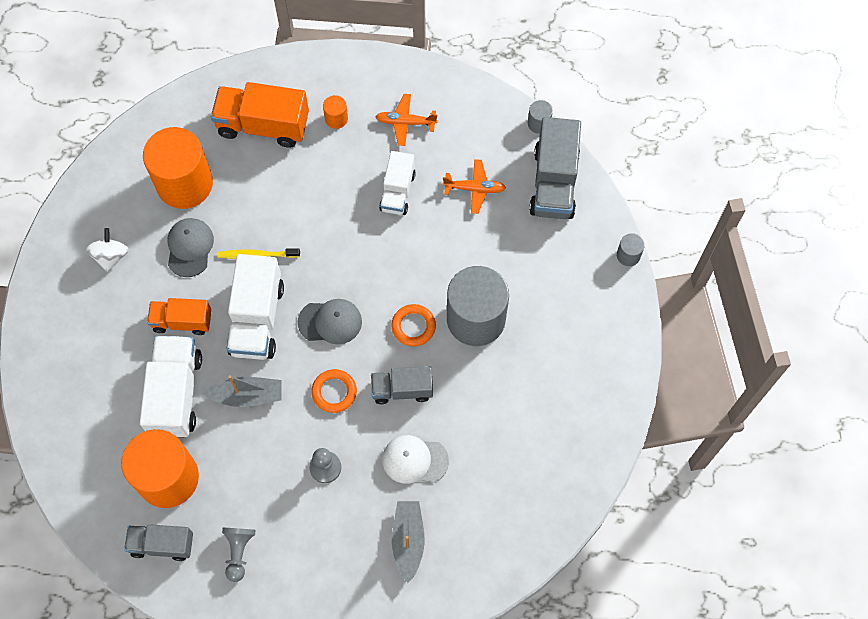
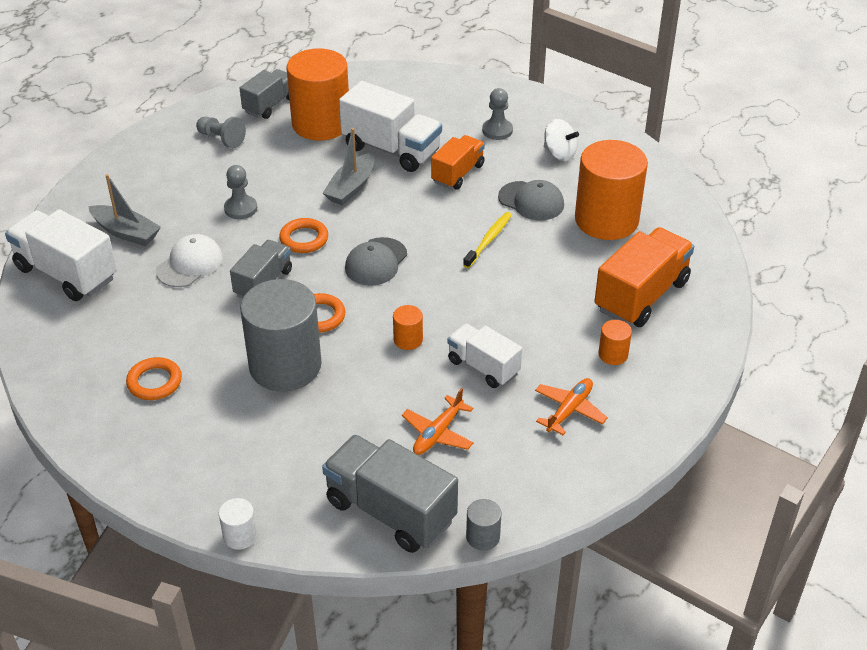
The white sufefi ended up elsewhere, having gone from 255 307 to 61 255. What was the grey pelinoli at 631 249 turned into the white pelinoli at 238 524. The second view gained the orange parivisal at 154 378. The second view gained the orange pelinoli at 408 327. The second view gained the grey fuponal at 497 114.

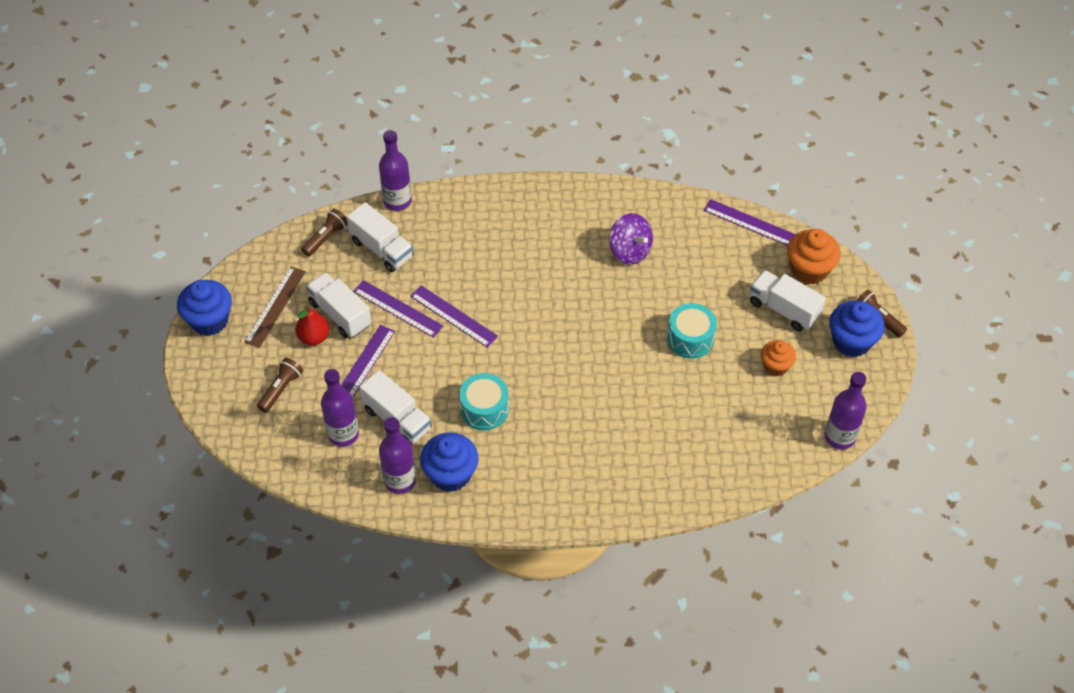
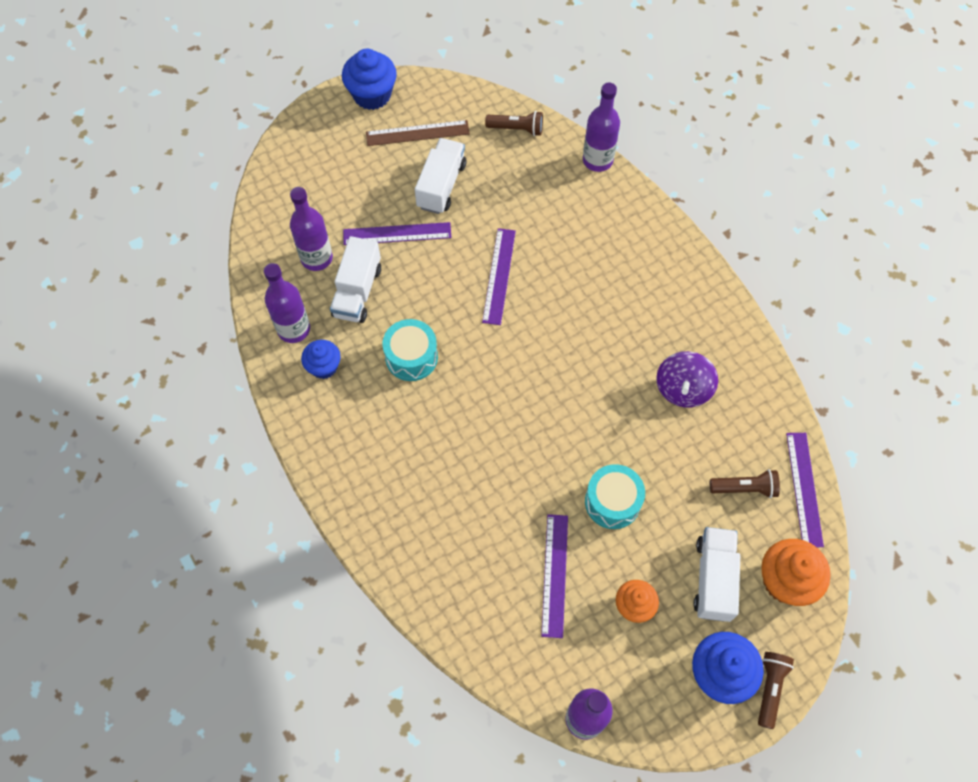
The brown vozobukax ended up elsewhere, having gone from 280 385 to 745 483. The second view lost the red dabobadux at 313 325. The second view lost the white sufefi at 380 237. The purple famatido ended up elsewhere, having gone from 398 309 to 554 576. The size of the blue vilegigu at 449 462 changed by a factor of 0.63.

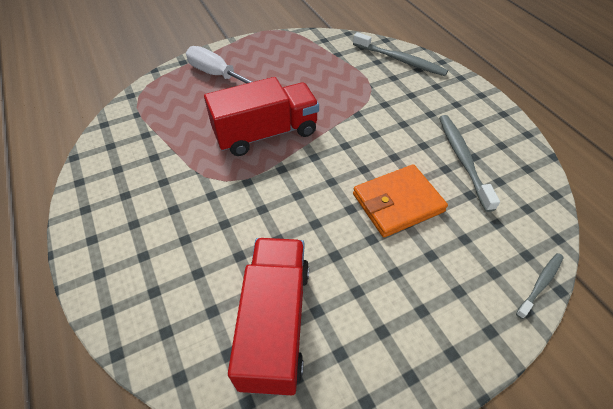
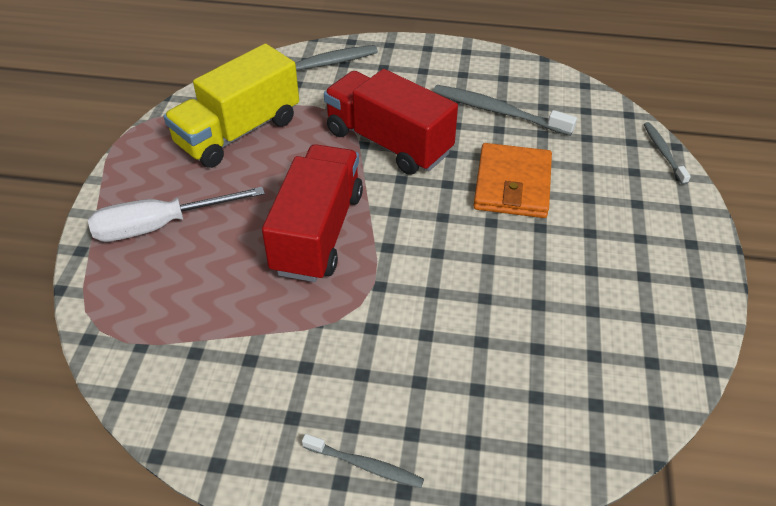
The red sufefi ended up elsewhere, having gone from 268 316 to 391 122. The second view gained the yellow sufefi at 231 106. The second view gained the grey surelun at 363 461.

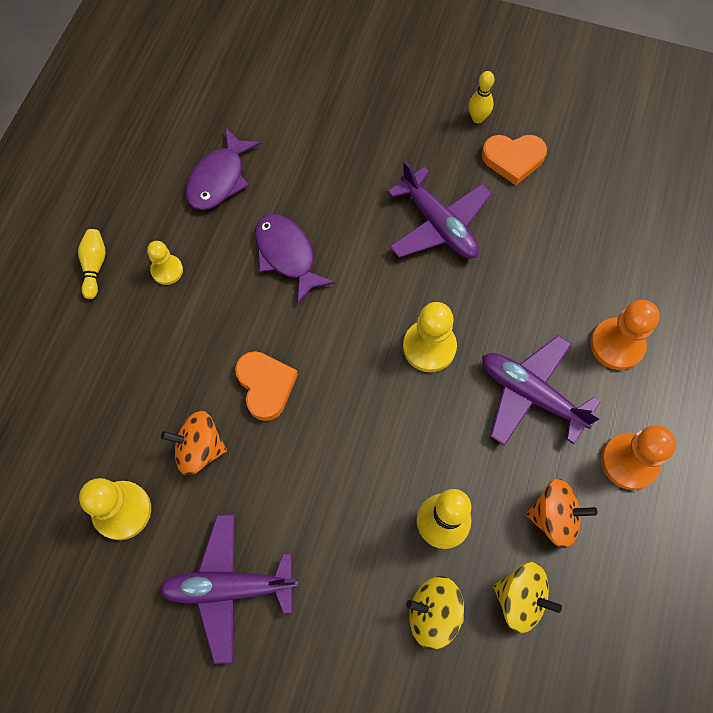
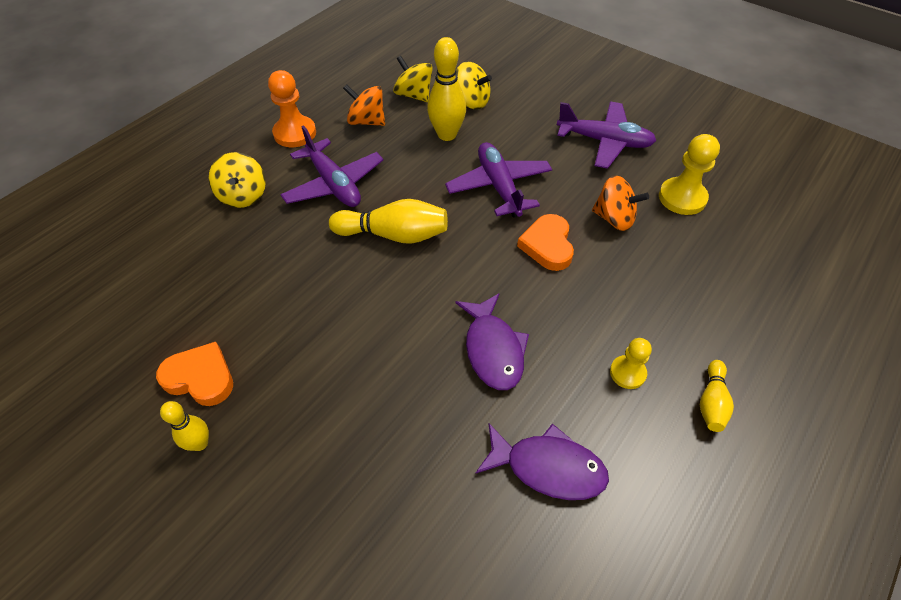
The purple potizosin at 223 168 ended up facing another way, 60 degrees clockwise from before. The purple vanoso ended up elsewhere, having gone from 440 209 to 498 180. Where the yellow fuponal stood at 430 337, the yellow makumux came to stand at 388 221. Where the orange fuponal stood at 625 335, the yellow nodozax came to stand at 237 180.

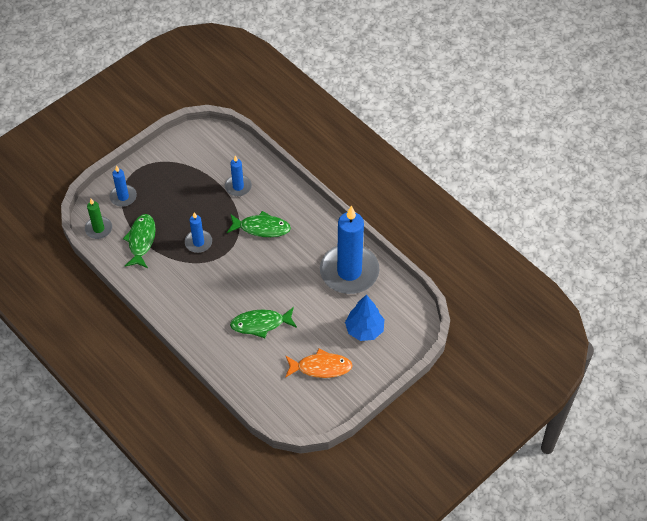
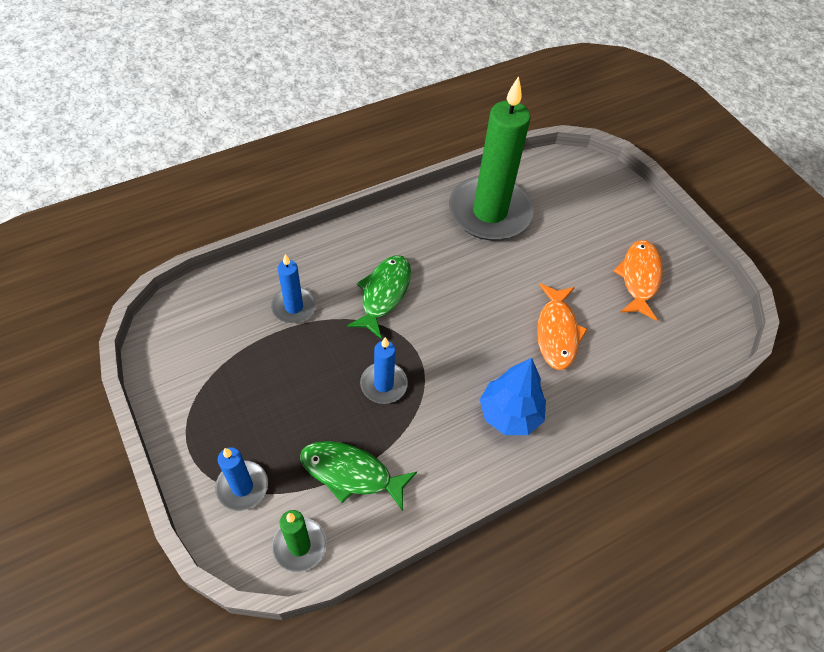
What was the green potizosin at 263 322 turned into the orange potizosin at 562 326. What was the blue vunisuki at 349 250 turned into the green vunisuki at 491 158. The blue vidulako ended up elsewhere, having gone from 364 317 to 513 396.

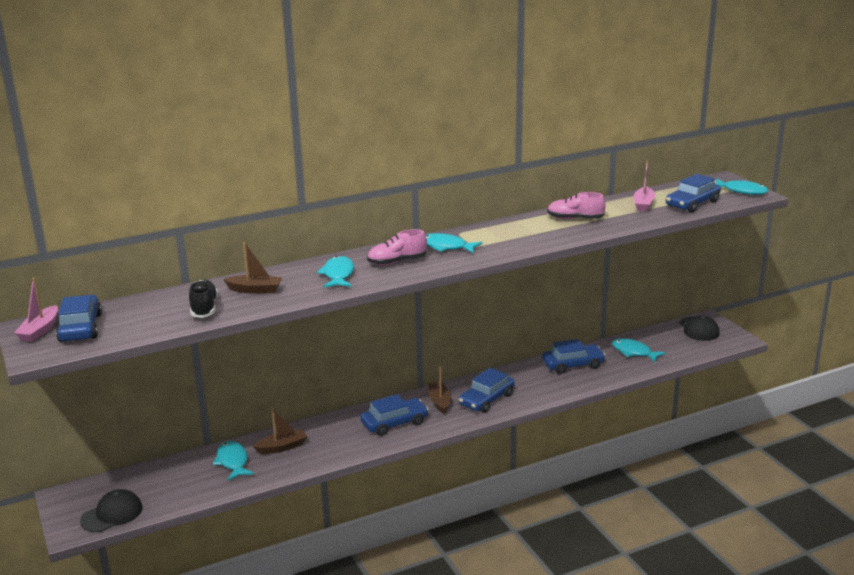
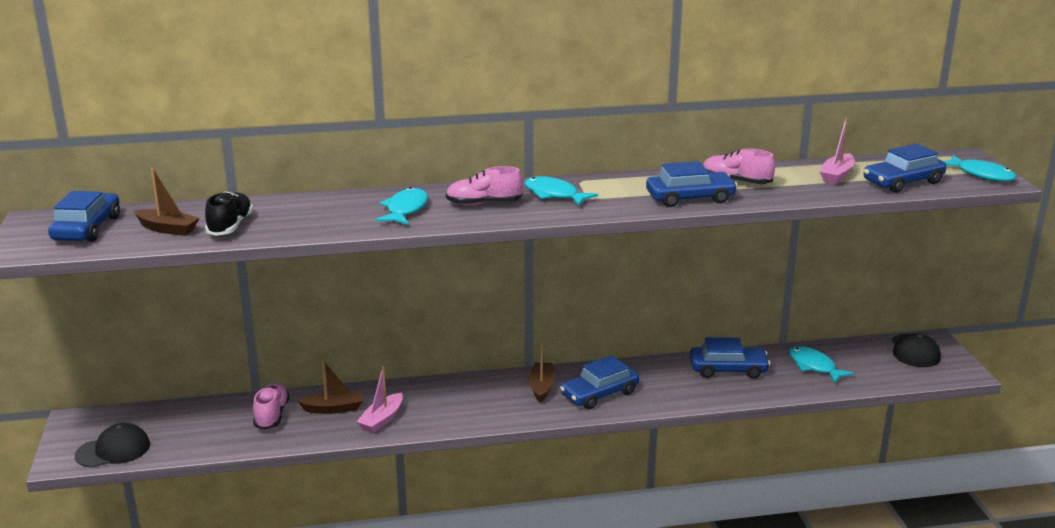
The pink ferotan ended up elsewhere, having gone from 36 310 to 379 399. Where the turquoise potizosin stood at 233 461, the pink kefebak came to stand at 271 406. The brown ferotan ended up elsewhere, having gone from 253 268 to 166 202. The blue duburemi ended up elsewhere, having gone from 394 415 to 692 184.

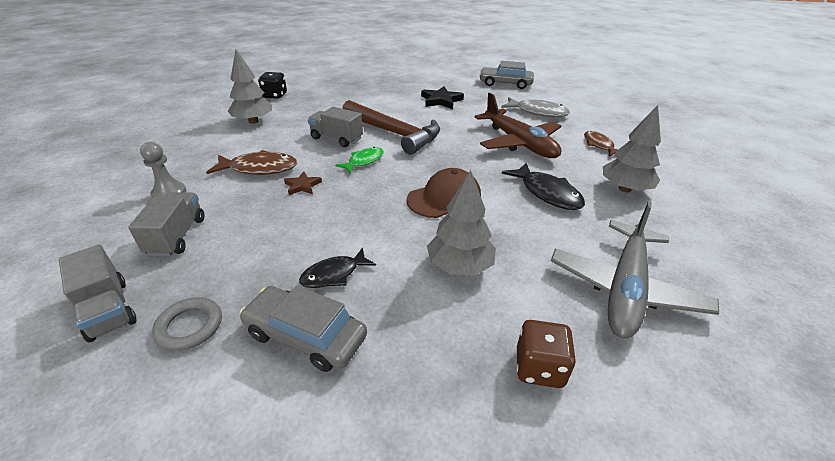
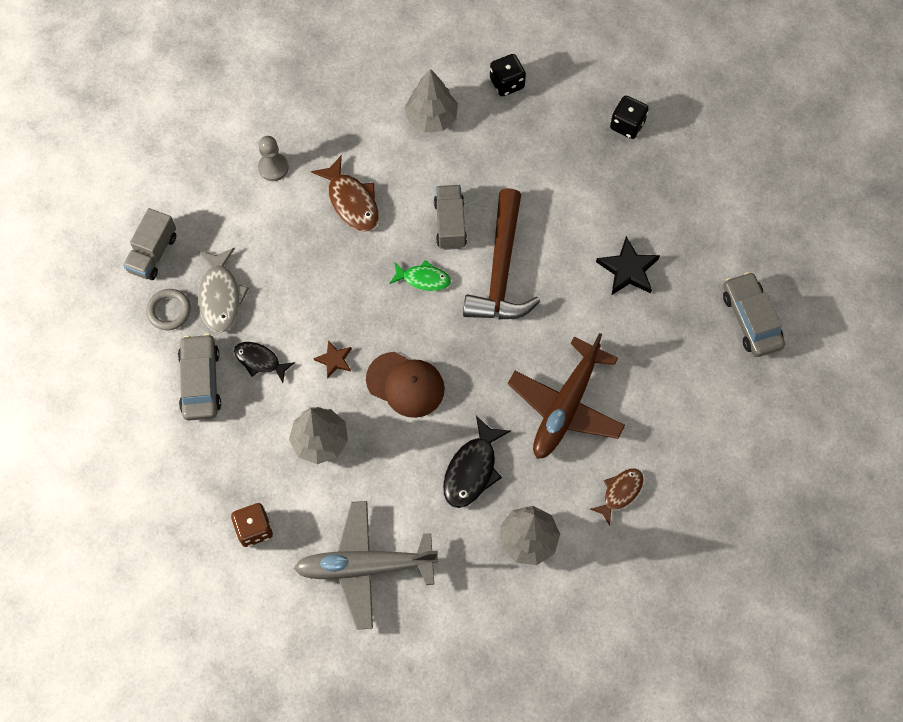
The second view lost the grey sufefi at 166 224. The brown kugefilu ended up elsewhere, having gone from 303 183 to 333 359. The grey potizosin ended up elsewhere, having gone from 535 107 to 223 290. The second view gained the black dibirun at 629 117.

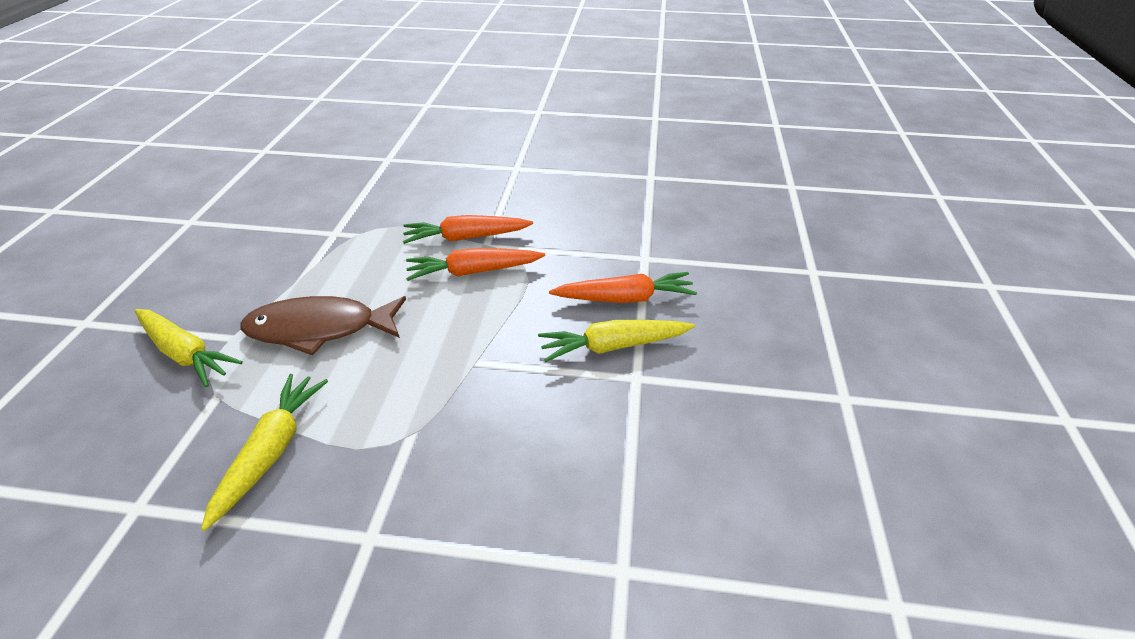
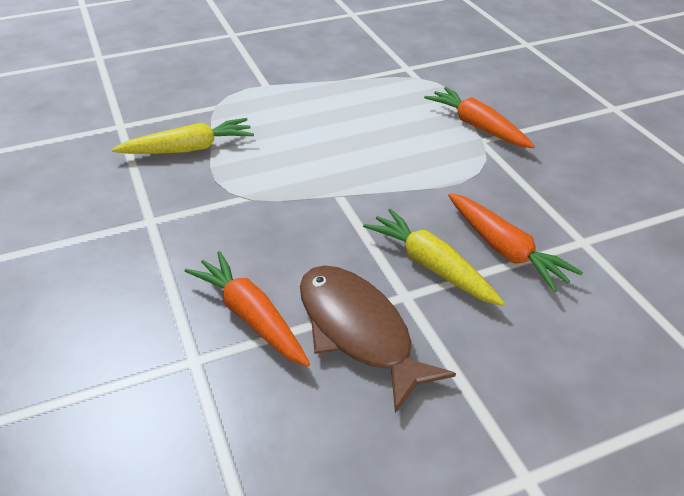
The second view lost the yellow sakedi at 189 348. The brown potizosin ended up elsewhere, having gone from 323 326 to 378 339. The orange sakedi ended up elsewhere, having gone from 475 264 to 247 309.

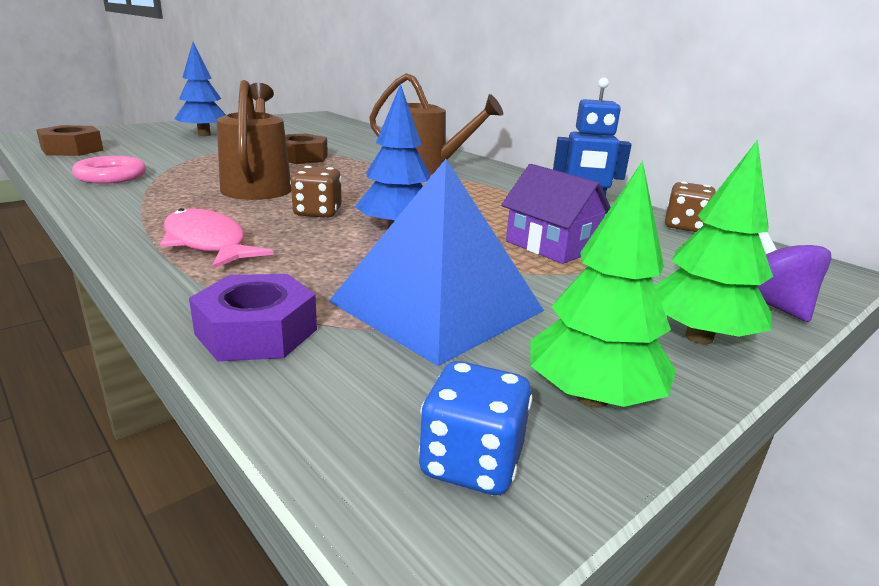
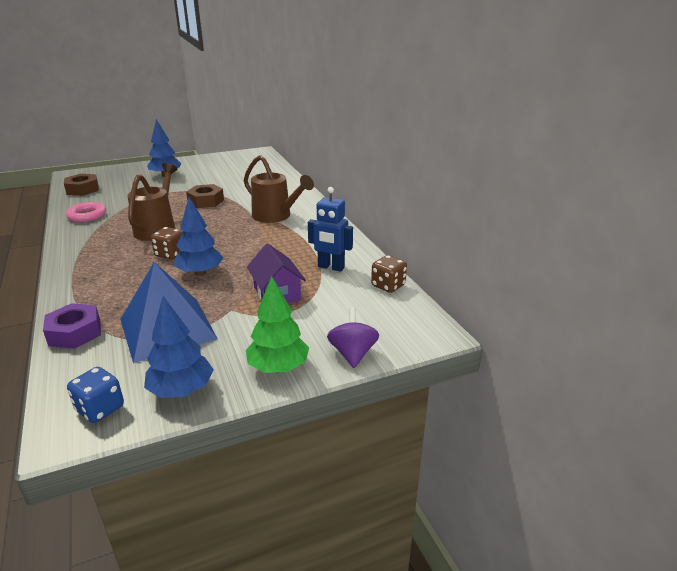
The second view lost the pink potizosin at 217 238. What was the green vidulako at 603 284 turned into the blue vidulako at 179 347.

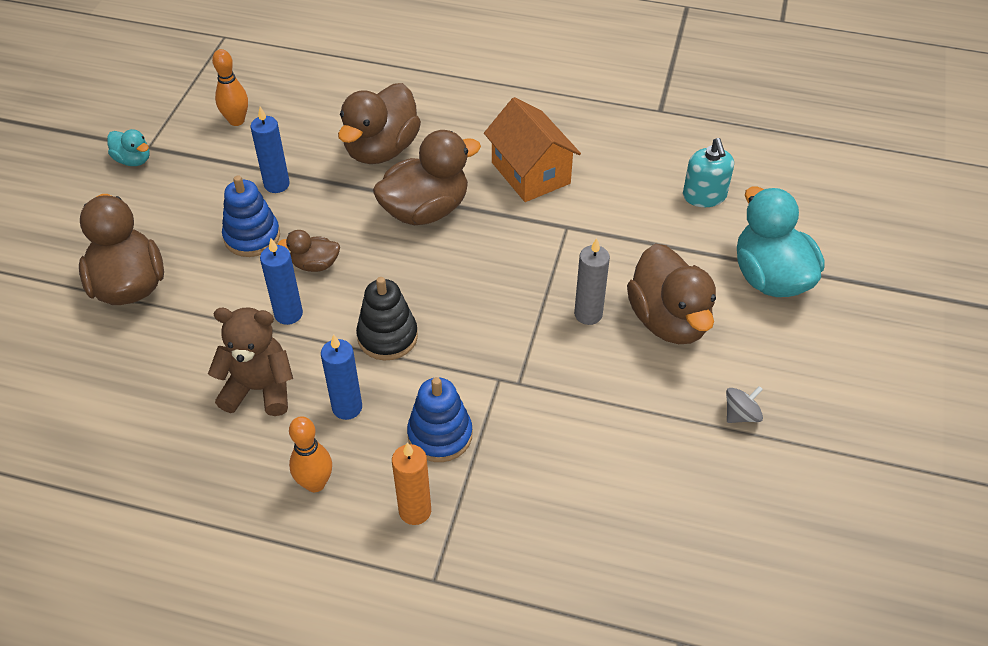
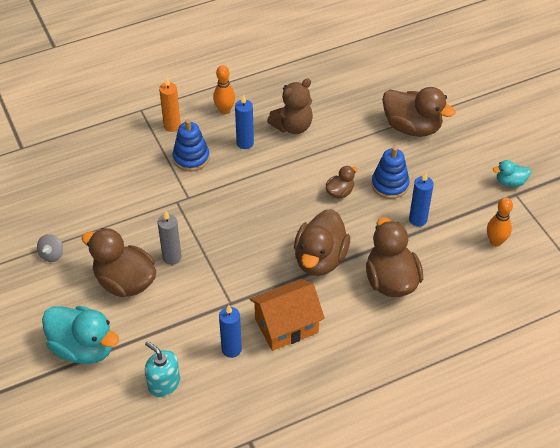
The blue vunisuki ended up elsewhere, having gone from 281 281 to 230 331. The second view lost the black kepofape at 387 318. The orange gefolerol at 532 149 ended up facing another way, 45 degrees counterclockwise from before.

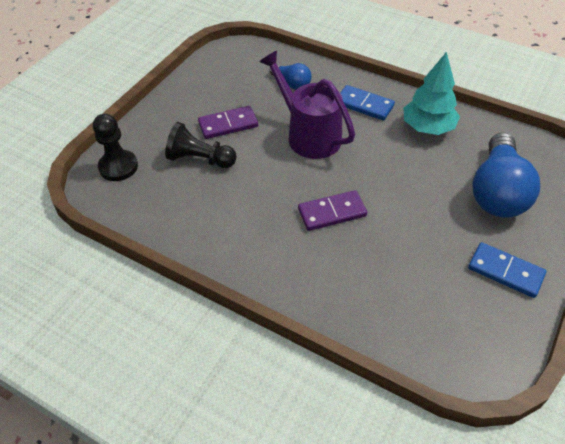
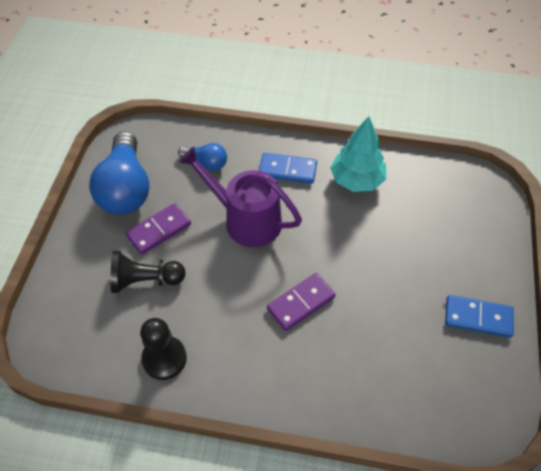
The black fuponal ended up elsewhere, having gone from 115 147 to 163 349. The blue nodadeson ended up elsewhere, having gone from 506 175 to 119 173.

